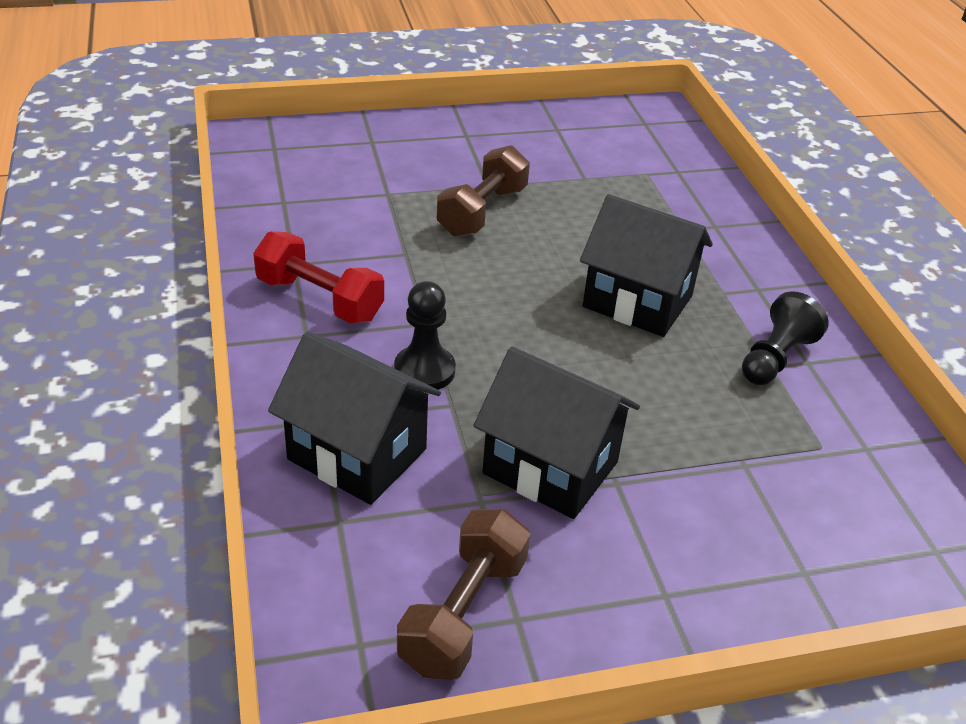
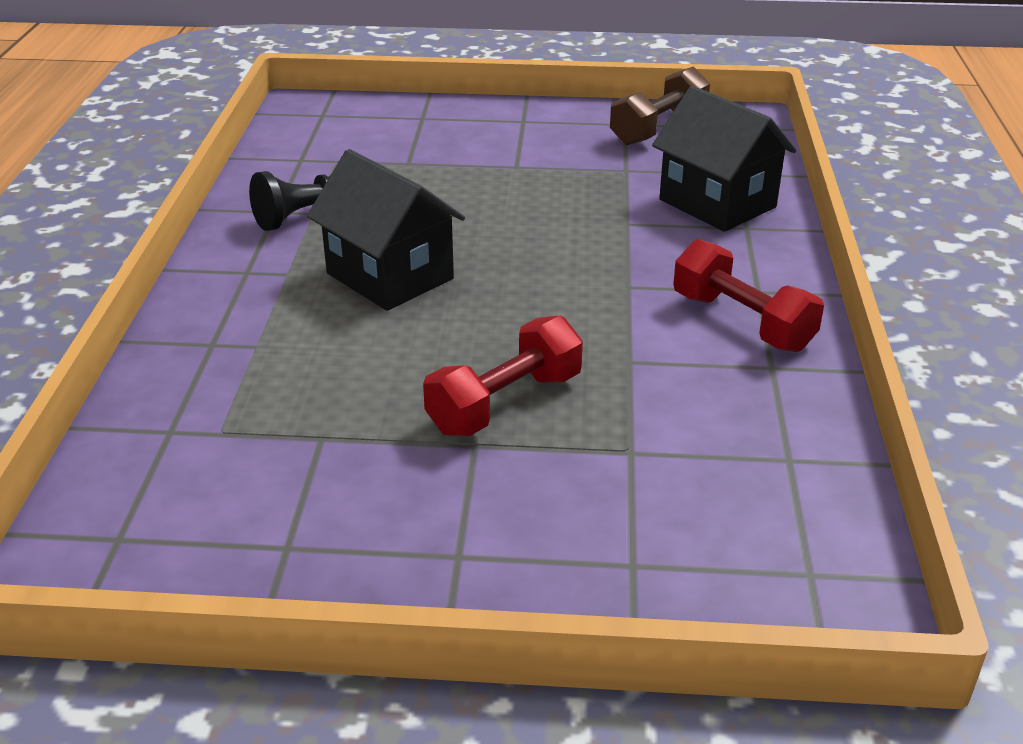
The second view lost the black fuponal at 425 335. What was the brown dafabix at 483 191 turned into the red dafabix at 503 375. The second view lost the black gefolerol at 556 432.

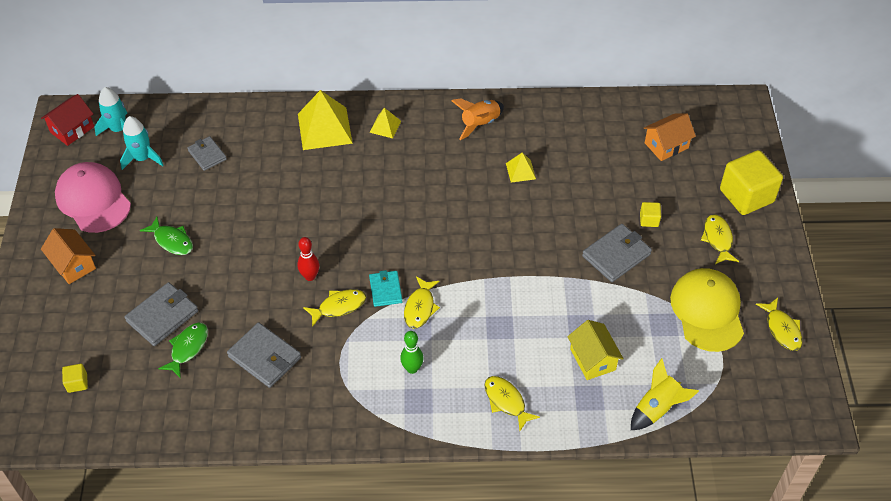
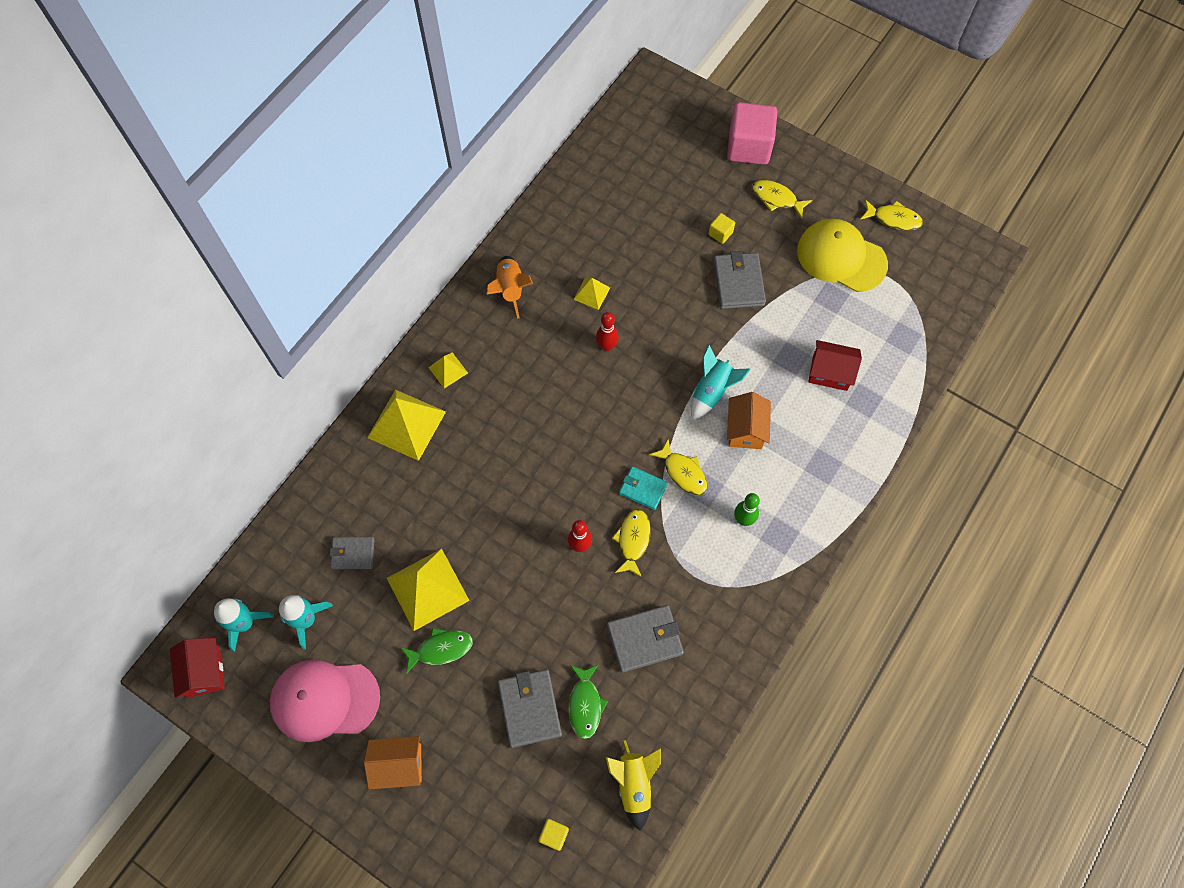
The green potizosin at 183 351 ended up facing another way, 150 degrees counterclockwise from before. The second view lost the yellow potizosin at 512 403. What was the yellow gefolerol at 595 350 turned into the red gefolerol at 835 365. The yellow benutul ended up elsewhere, having gone from 665 394 to 633 785. The orange gefolerol ended up elsewhere, having gone from 670 137 to 749 420. What was the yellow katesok at 751 182 turned into the pink katesok at 752 133. The second view gained the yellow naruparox at 428 590. The second view gained the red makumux at 607 331. The second view gained the turquoise benutul at 721 382.

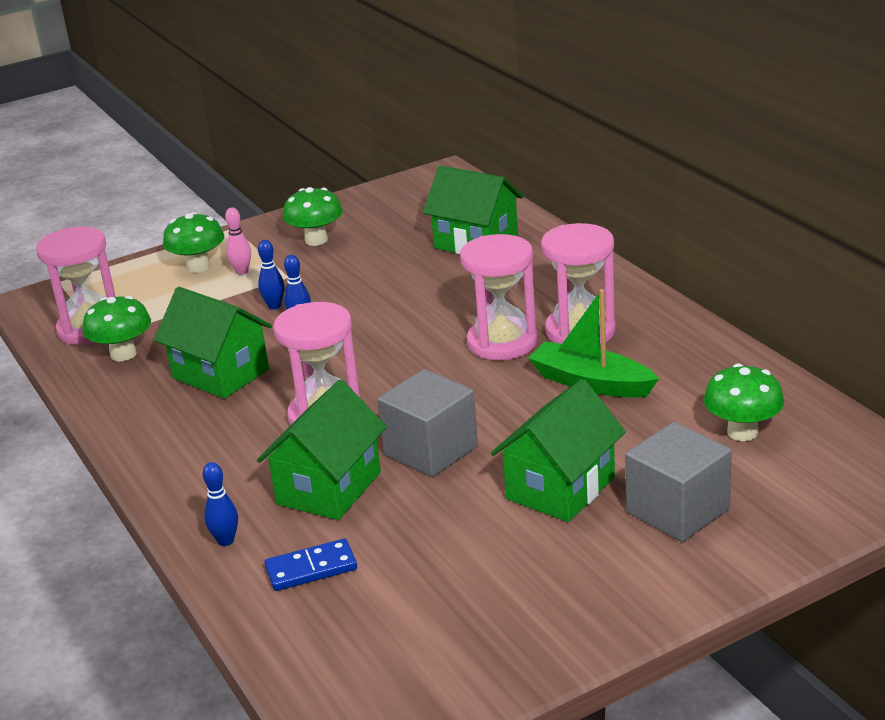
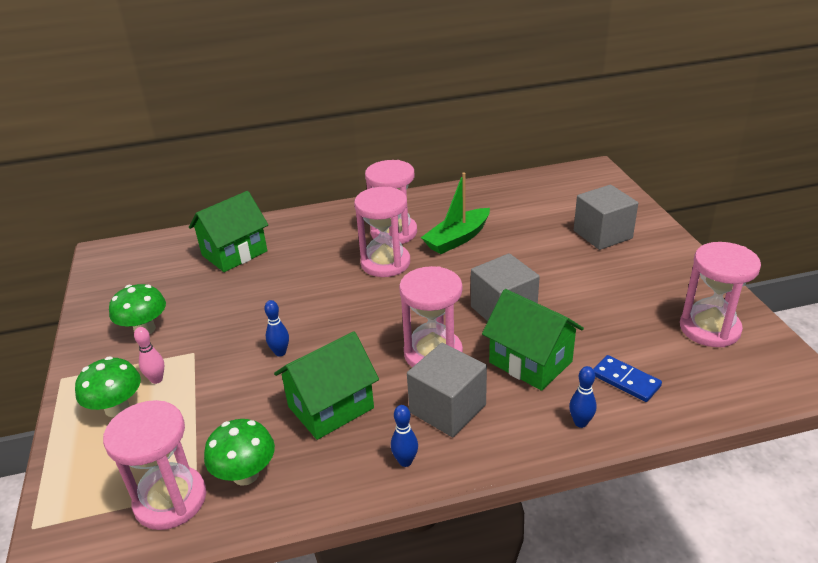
The blue makumux ended up elsewhere, having gone from 271 275 to 404 436. The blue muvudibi at 310 565 ended up facing another way, 45 degrees counterclockwise from before. The second view lost the green gefolerol at 558 450. The second view lost the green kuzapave at 744 402. The second view gained the grey katesok at 447 390. The second view gained the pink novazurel at 720 294.

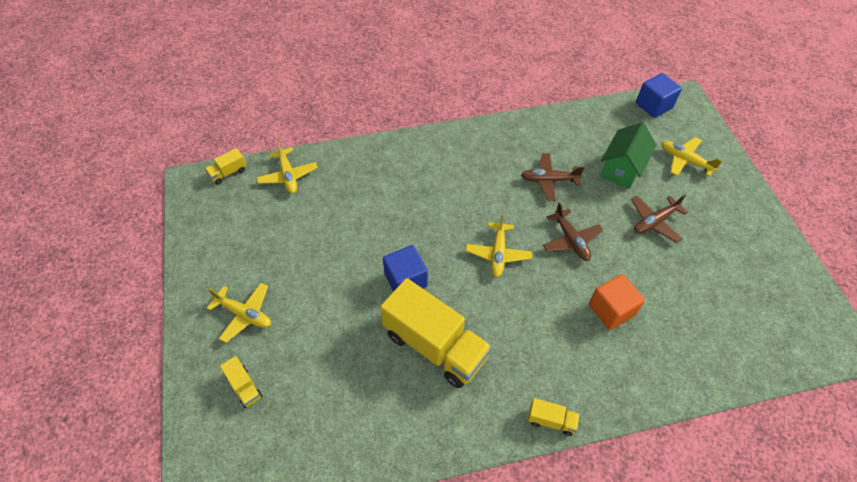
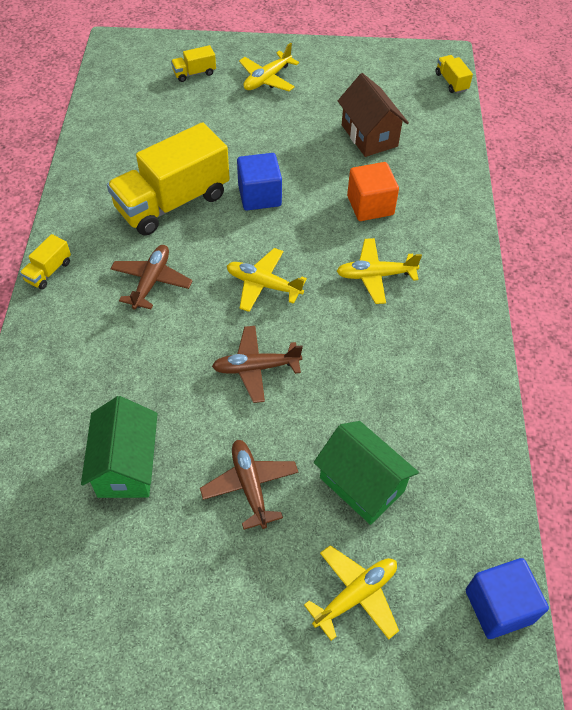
The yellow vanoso ended up elsewhere, having gone from 287 167 to 379 271. The brown vanoso ended up elsewhere, having gone from 552 177 to 151 277. The orange katesok ended up elsewhere, having gone from 617 302 to 373 191. The second view gained the green gefolerol at 119 447. The second view gained the brown gefolerol at 373 115.

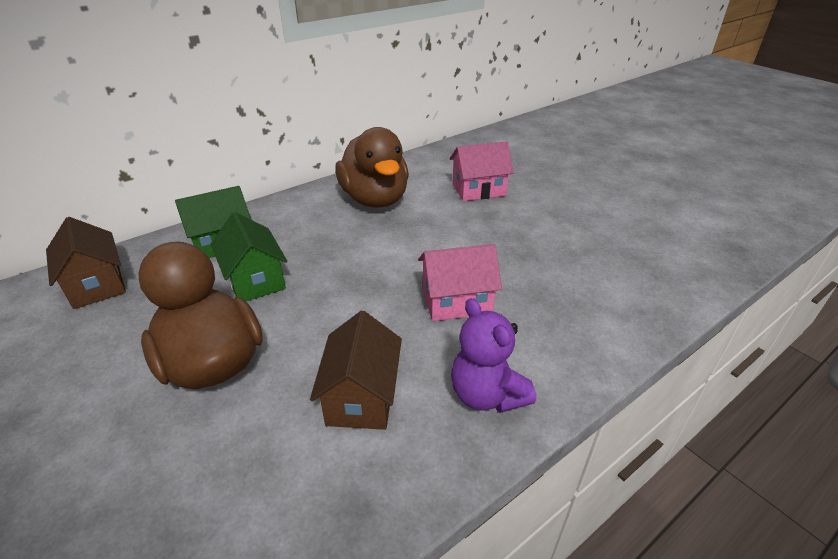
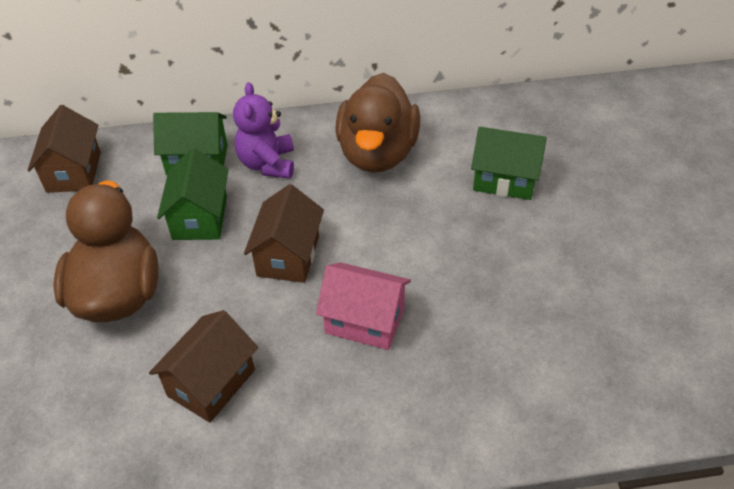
What was the pink gefolerol at 482 171 turned into the green gefolerol at 509 163. The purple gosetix ended up elsewhere, having gone from 493 355 to 263 130. The second view gained the brown gefolerol at 284 233.

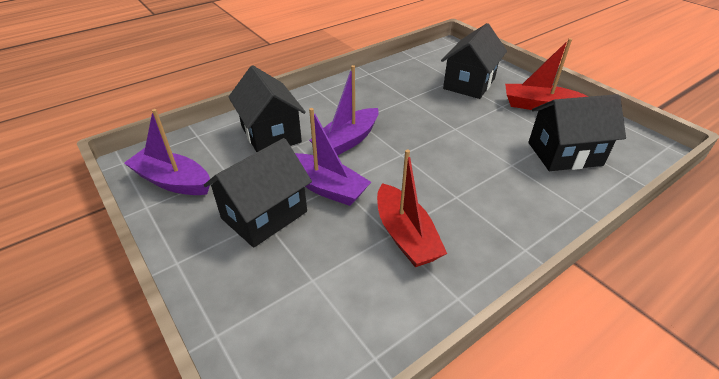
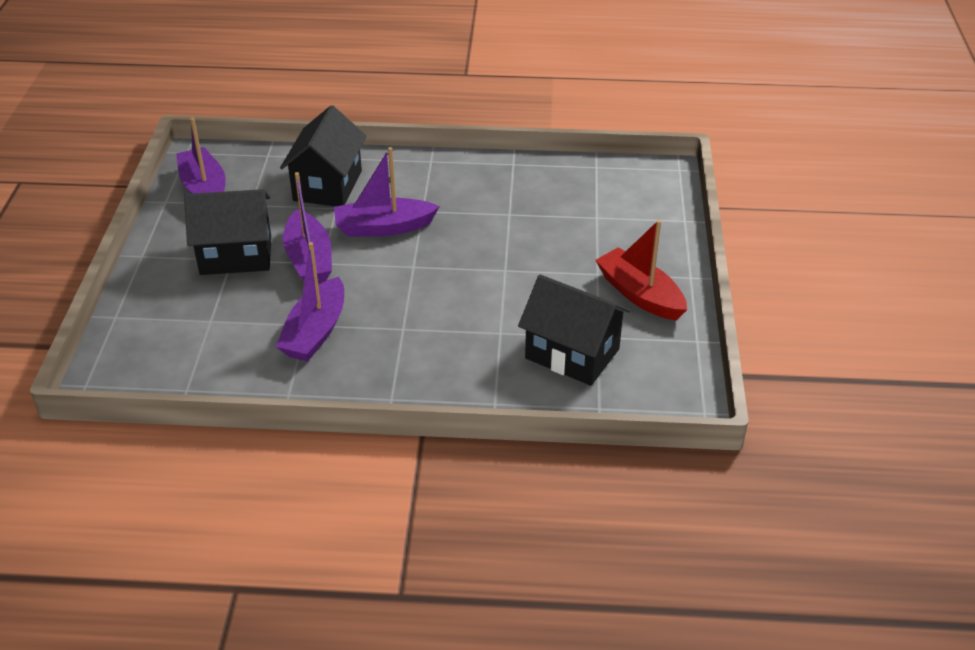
What was the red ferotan at 412 208 turned into the purple ferotan at 310 301. The second view lost the black gefolerol at 474 61.

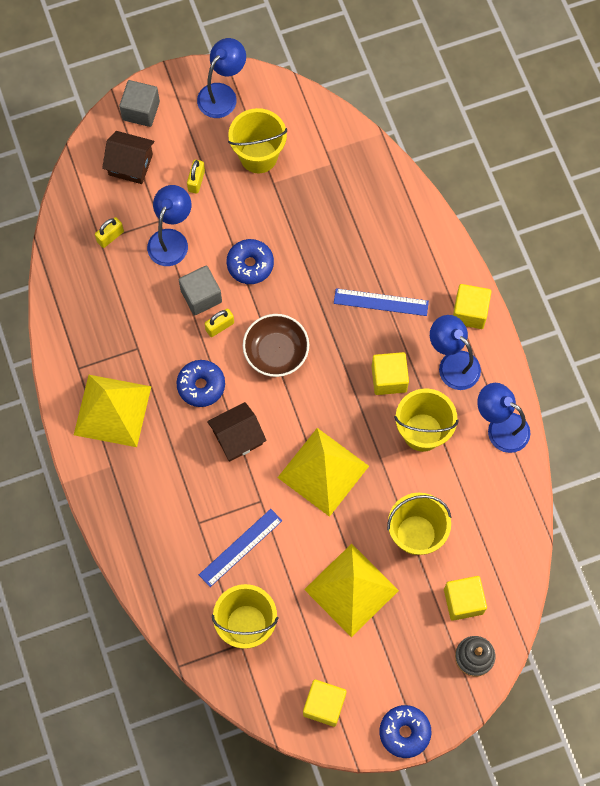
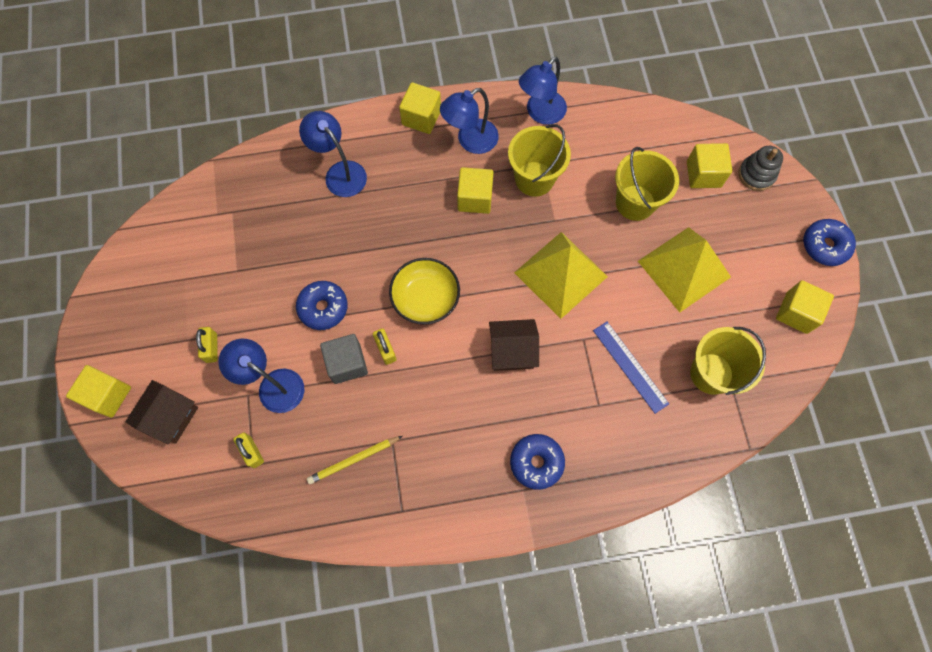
The second view lost the yellow naruparox at 112 411. What was the grey katesok at 139 103 turned into the yellow katesok at 98 391. The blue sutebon ended up elsewhere, having gone from 200 383 to 537 462. The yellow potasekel at 196 177 ended up facing another way, 60 degrees clockwise from before. The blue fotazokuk ended up elsewhere, having gone from 221 78 to 333 154. The brown gefolerol at 237 432 ended up facing another way, 75 degrees counterclockwise from before. The second view lost the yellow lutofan at 257 140. What was the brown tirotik at 276 345 turned into the yellow tirotik at 424 291. The second view lost the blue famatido at 381 302. The second view gained the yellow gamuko at 355 460.

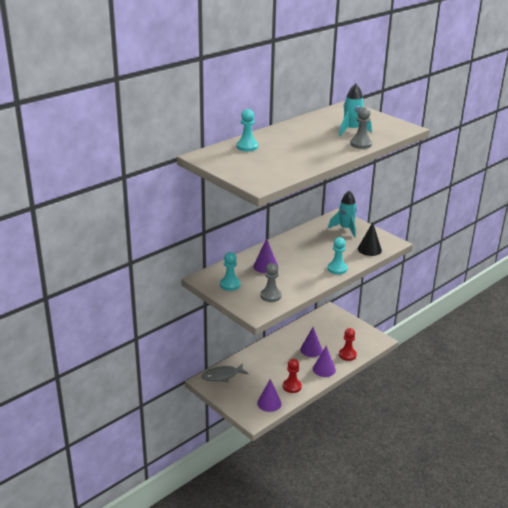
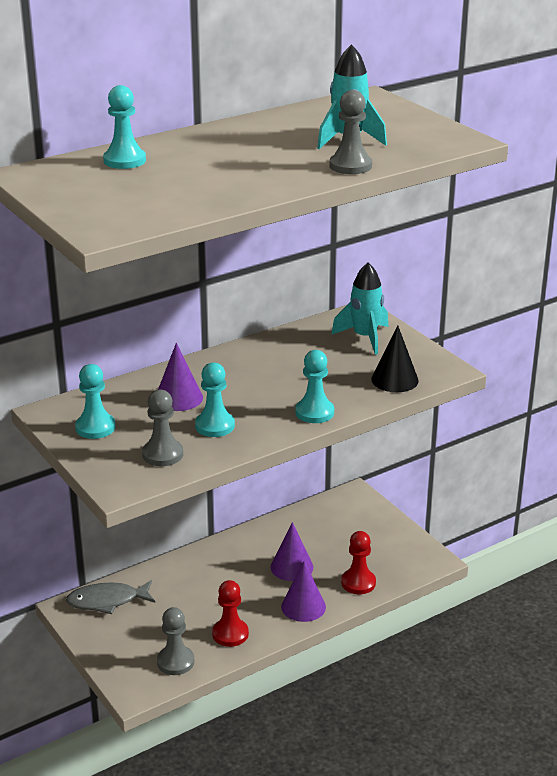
Where the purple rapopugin stood at 269 395, the grey fuponal came to stand at 175 641. The second view gained the turquoise fuponal at 215 399.

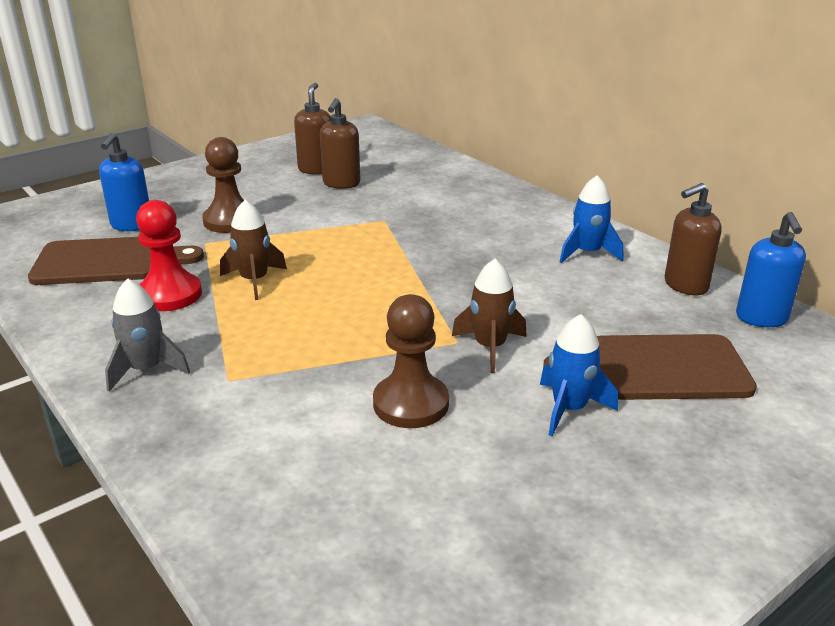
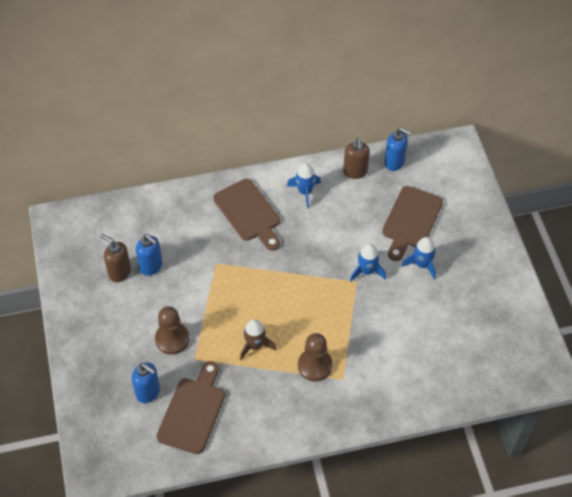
The second view lost the grey benutul at 147 335. The second view lost the red fuponal at 169 255. What was the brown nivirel at 340 143 turned into the blue nivirel at 149 255. The brown fuponal ended up elsewhere, having gone from 411 361 to 315 357. What was the brown benutul at 489 316 turned into the blue benutul at 368 262. The second view gained the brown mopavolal at 246 215.

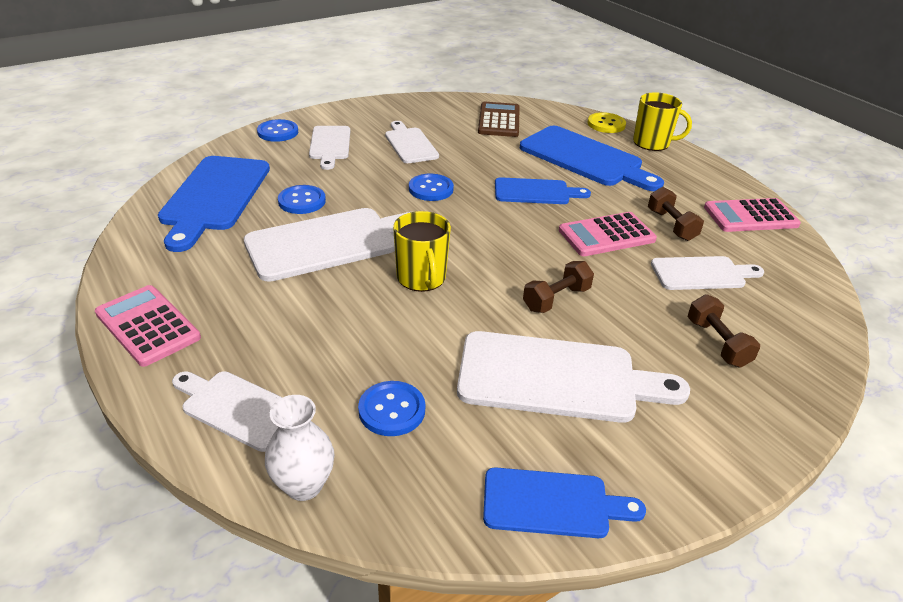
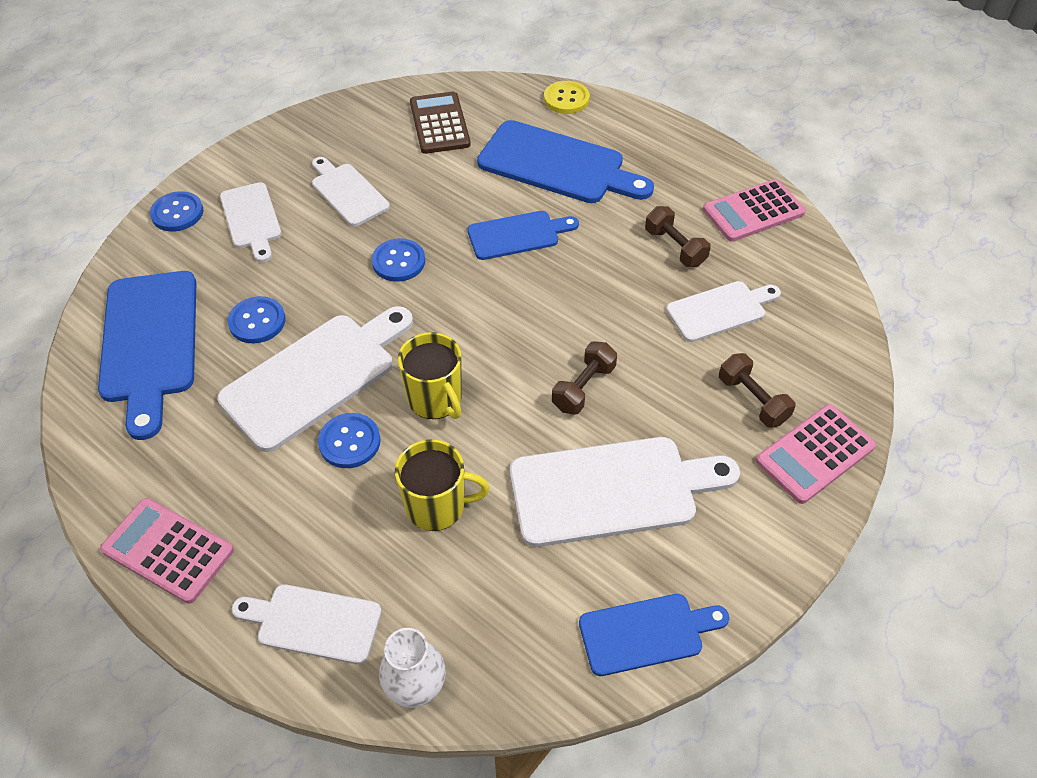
The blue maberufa ended up elsewhere, having gone from 391 408 to 349 440. The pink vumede ended up elsewhere, having gone from 608 234 to 816 454. The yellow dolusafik ended up elsewhere, having gone from 662 121 to 442 485.

